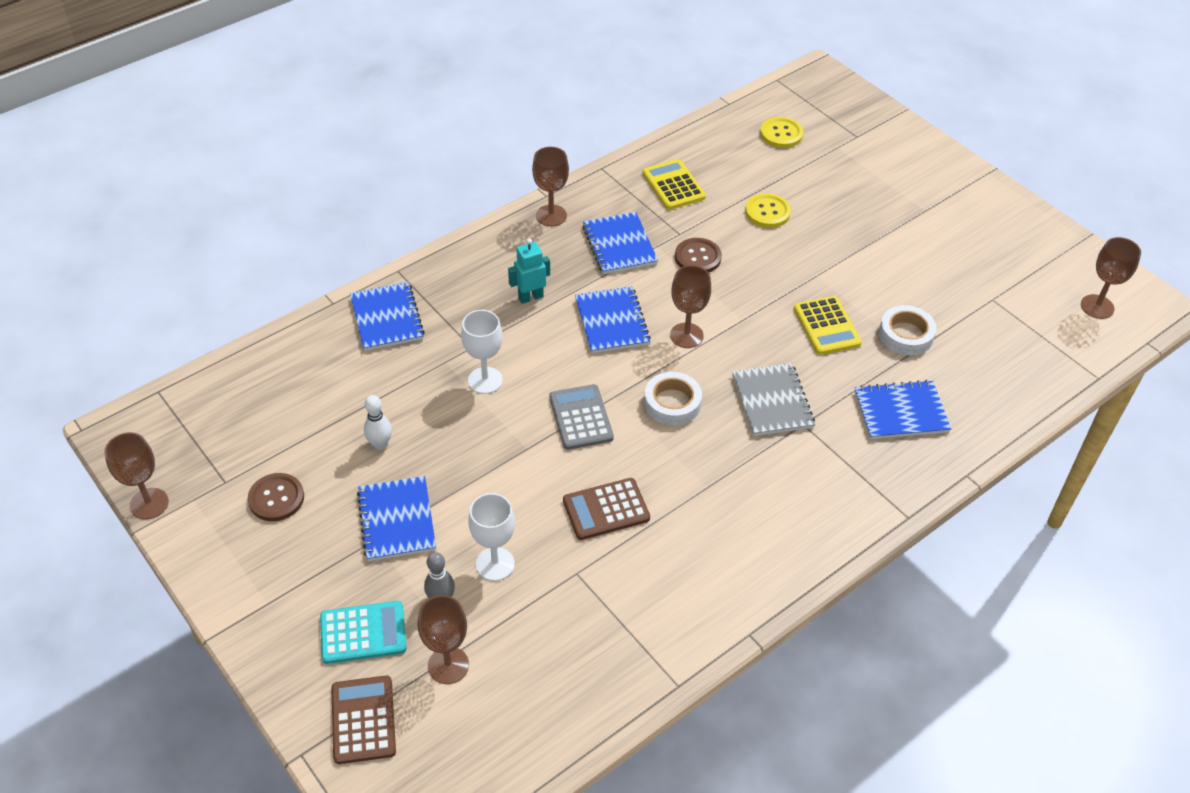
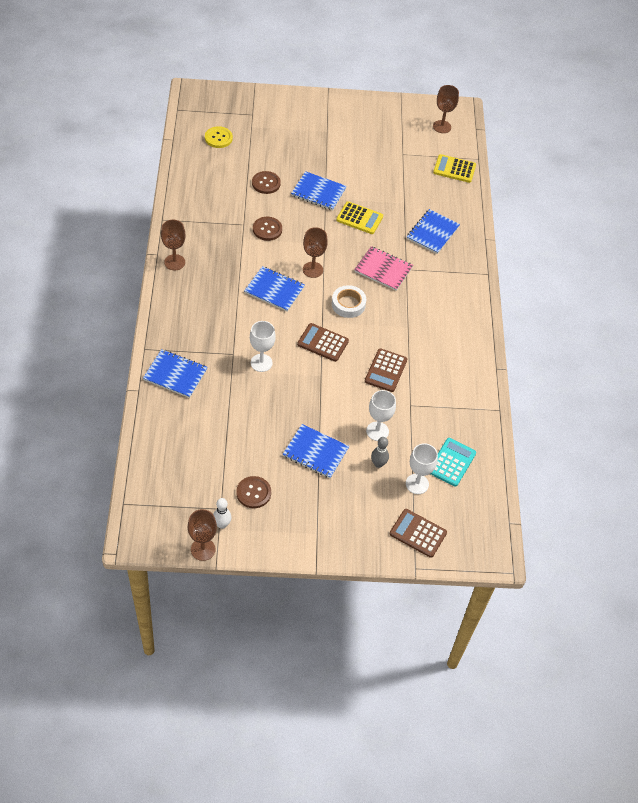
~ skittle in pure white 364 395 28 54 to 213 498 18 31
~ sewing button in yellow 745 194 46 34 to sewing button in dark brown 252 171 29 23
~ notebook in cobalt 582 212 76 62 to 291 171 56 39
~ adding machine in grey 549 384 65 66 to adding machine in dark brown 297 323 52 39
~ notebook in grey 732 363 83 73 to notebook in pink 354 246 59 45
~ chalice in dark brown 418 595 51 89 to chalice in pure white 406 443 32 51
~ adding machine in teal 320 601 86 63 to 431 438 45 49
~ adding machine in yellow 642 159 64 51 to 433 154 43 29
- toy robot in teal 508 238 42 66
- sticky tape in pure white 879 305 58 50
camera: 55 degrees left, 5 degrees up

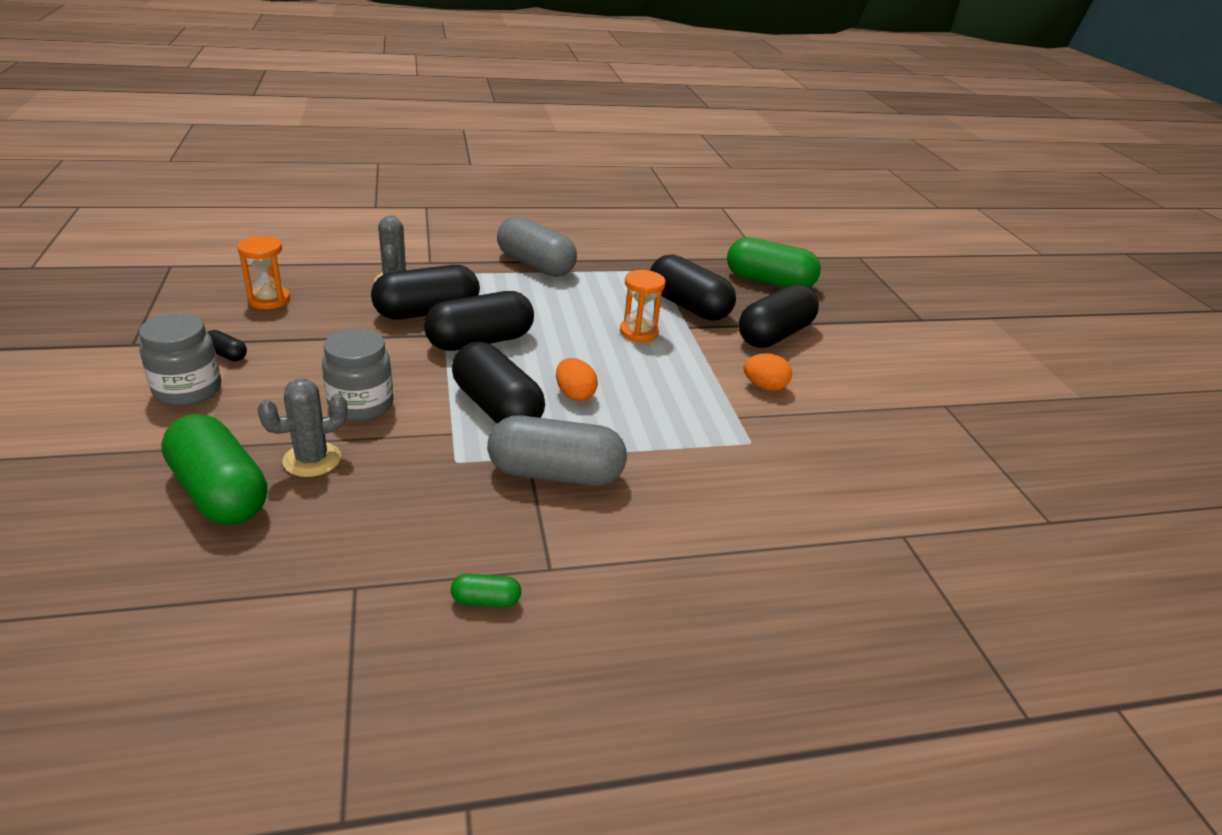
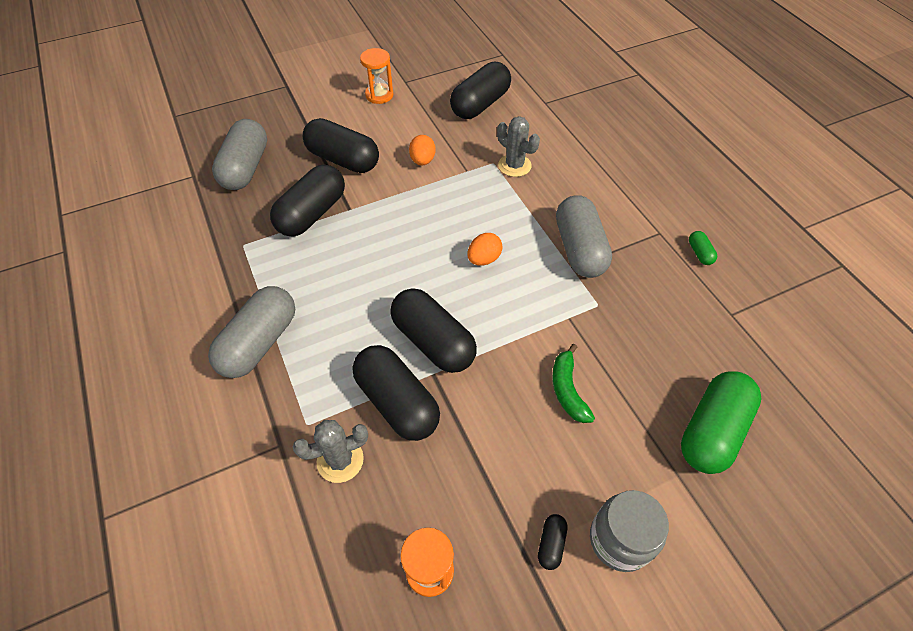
~ pill shape in green 727 237 94 51 to pill shape in grey 212 119 55 71
~ hourglass in orange-coloured 620 270 45 72 to 360 48 33 56
~ pill shape in ebony 452 342 93 82 to 450 62 61 57
~ cactus in grey 257 379 91 98 to 497 116 43 61
~ jam jar in grey 322 329 71 92 to banana fruit in green 552 344 43 79
camera: 100 degrees left, 20 degrees up

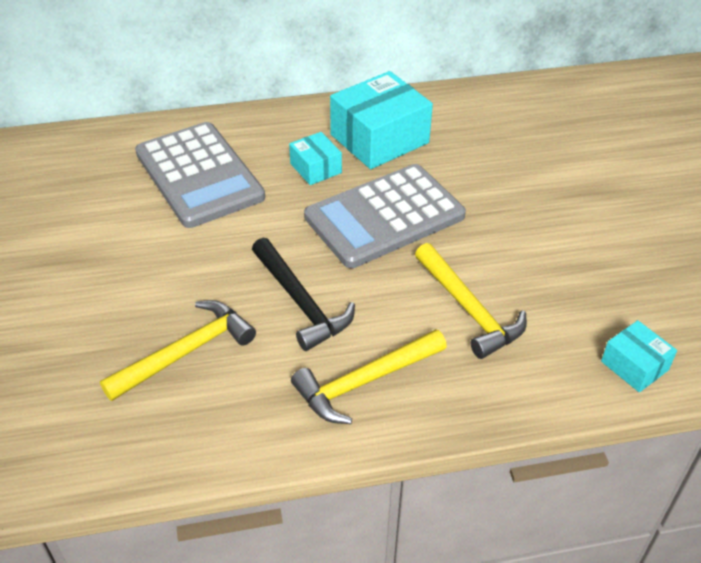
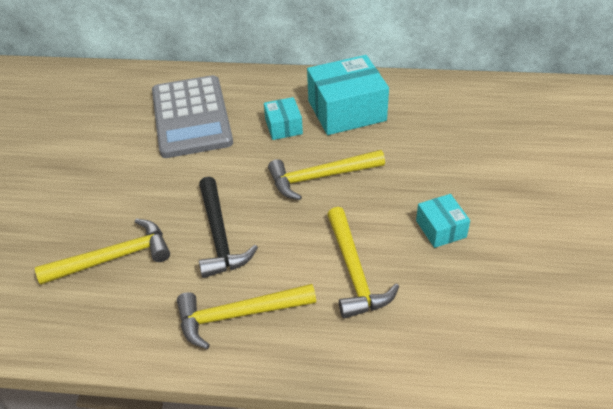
~ adding machine in grey 304 164 162 104 to carpenter's hammer in yellow 268 150 117 50
~ parcel in teal 601 320 76 72 to 416 194 54 54
camera: 20 degrees right, 0 degrees up

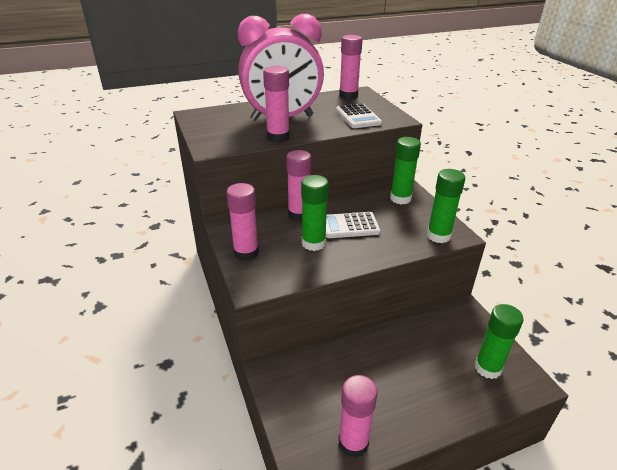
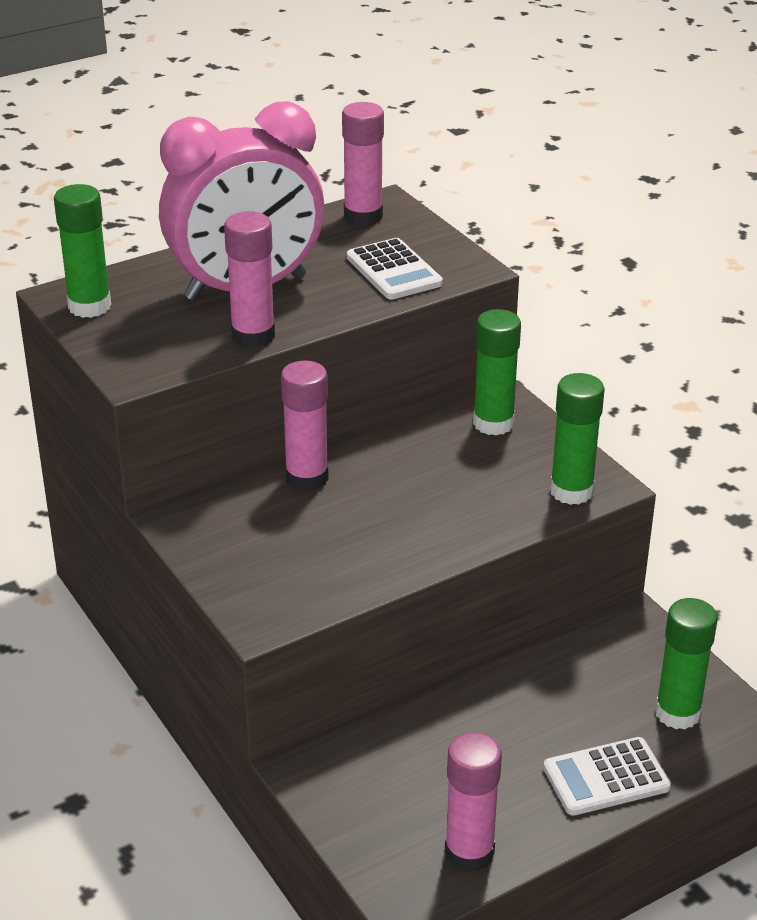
~ glue stick in green 301 175 28 76 to 54 184 57 134
~ adding machine in pure white 326 212 54 26 to 543 737 128 79
- glue stick in pink 226 183 33 78
camera: 10 degrees left, 0 degrees up

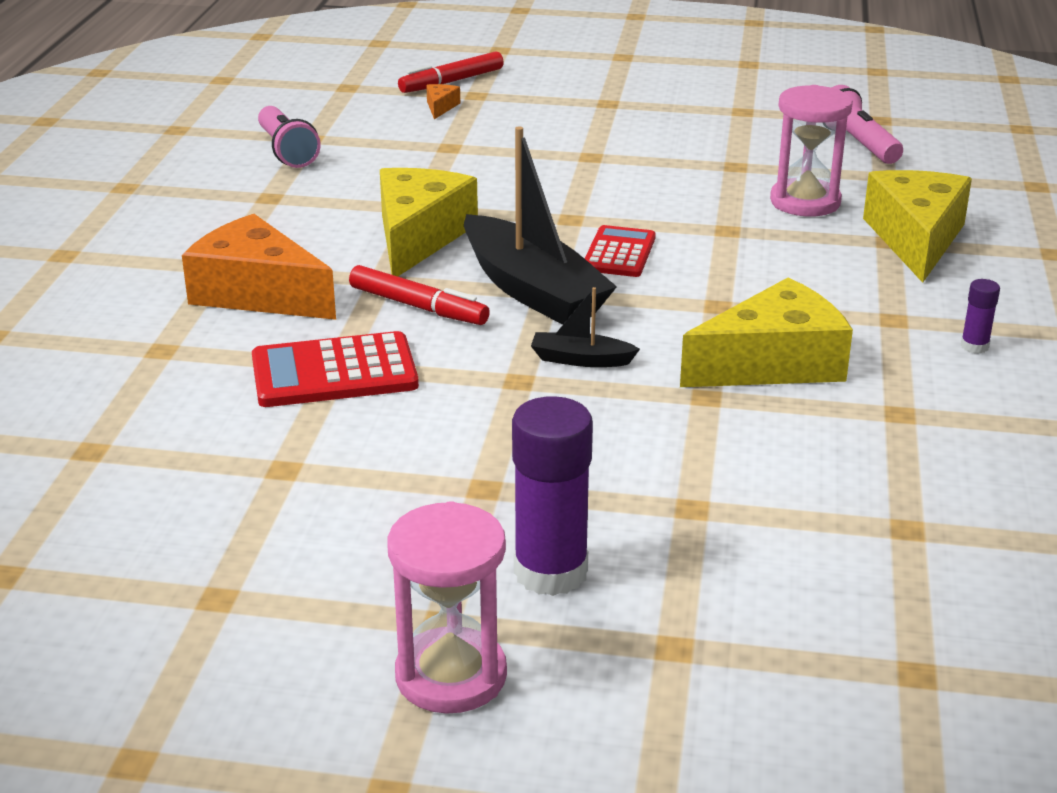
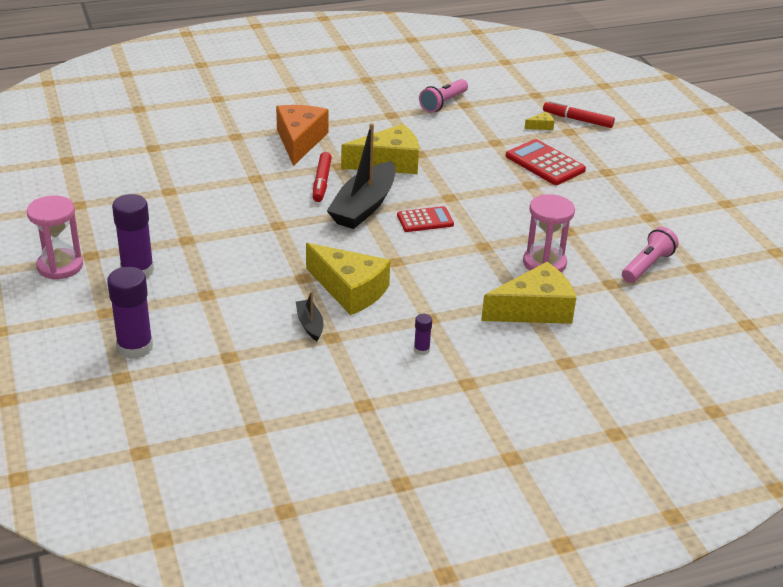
+ glue stick in violet 107 267 46 92
~ toy boat in ebony 531 287 109 80 to 296 291 27 50
~ adding machine in scarlet 252 331 167 76 to 506 139 80 46
~ cheese in orange-coloured 426 84 34 35 to cheese in yellow 525 112 30 18
camera: 60 degrees right, 5 degrees up

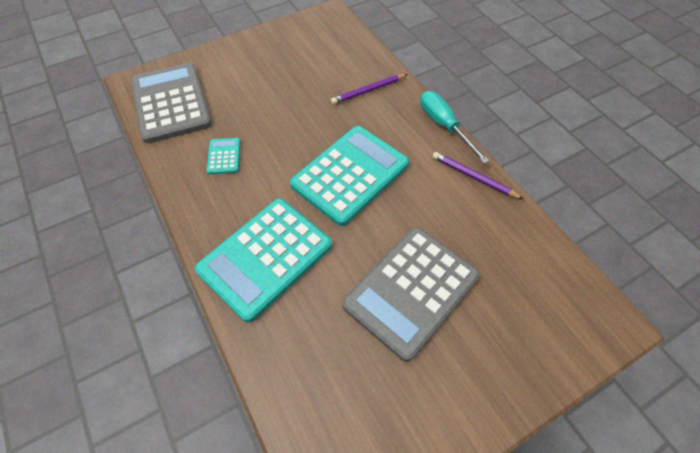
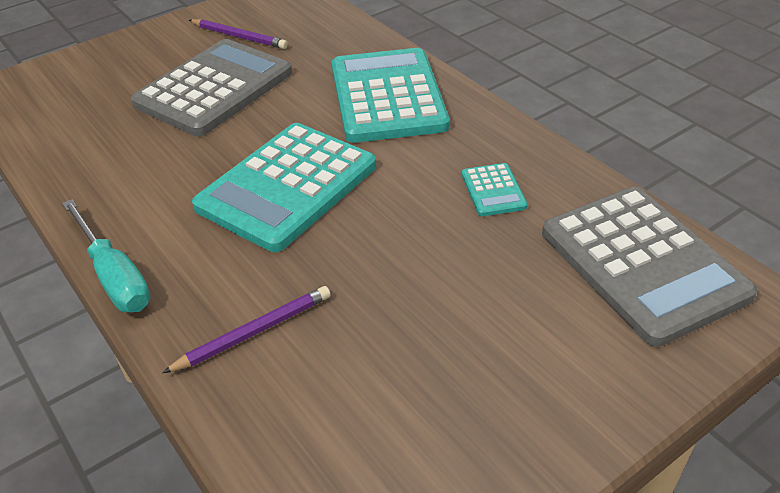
~ lead pencil in violet 433 152 90 47 to 189 19 99 30
~ adding machine in teal 195 199 137 124 = 332 48 118 95 45 degrees counterclockwise
camera: 175 degrees right, 15 degrees down

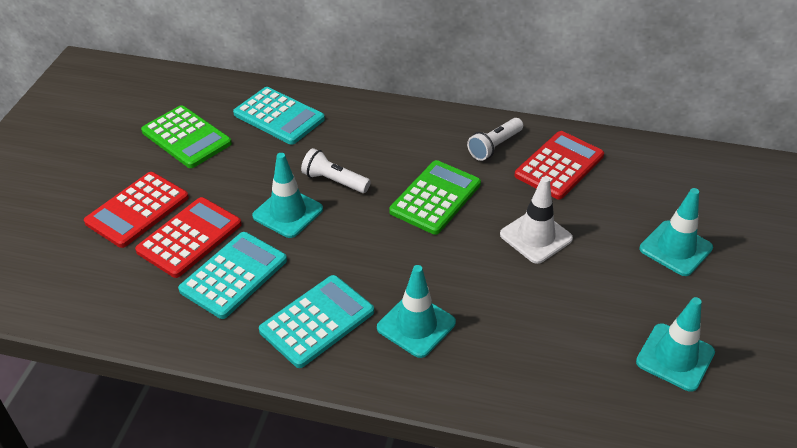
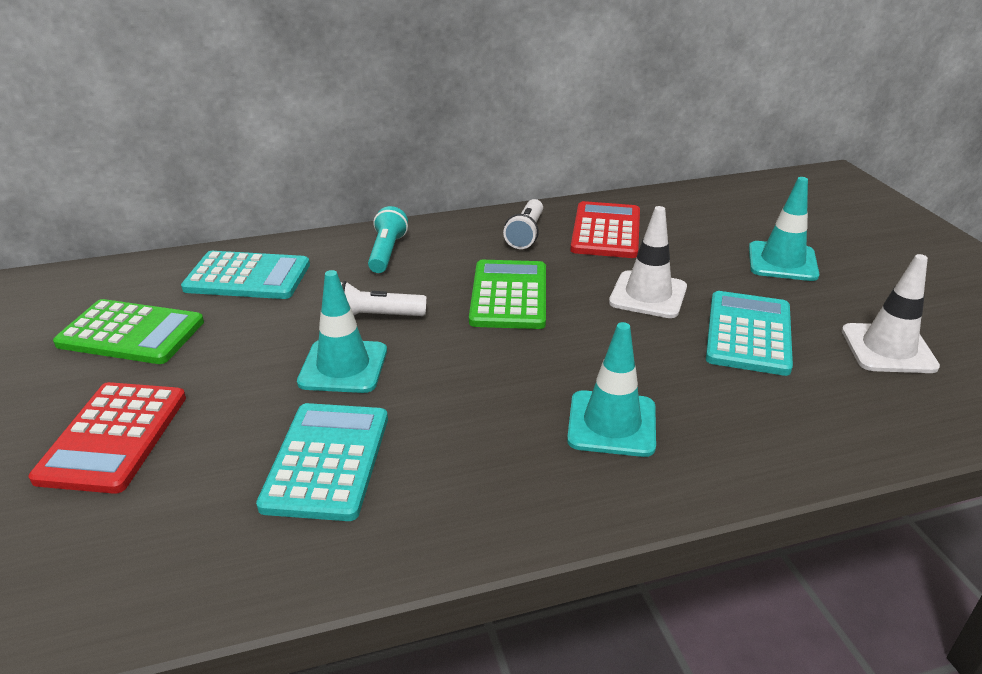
+ pocket torch in teal 368 206 40 67
~ adding machine in teal 259 275 115 93 to 706 291 87 85
~ safety cone in teal 636 297 79 95 to safety cone in pure white 842 254 98 119
- adding machine in scarlet 135 197 107 81
camera: 30 degrees left, 10 degrees down

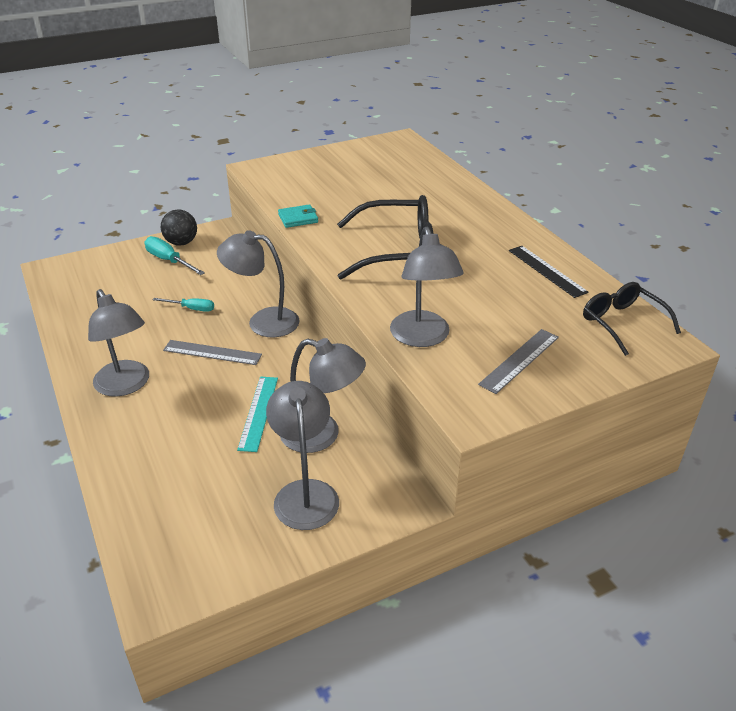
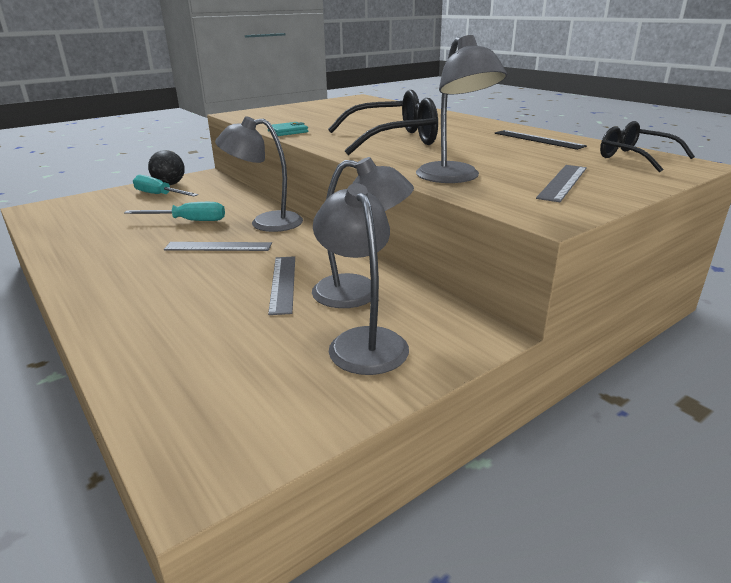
~ screwdriver in teal 153 298 61 14 = 124 202 101 19 x1.52
~ measuring stick in teal 237 377 41 75 to measuring stick in grey 268 256 27 59
- lamp in grey 88 289 61 108
camera: 10 degrees left, 10 degrees down

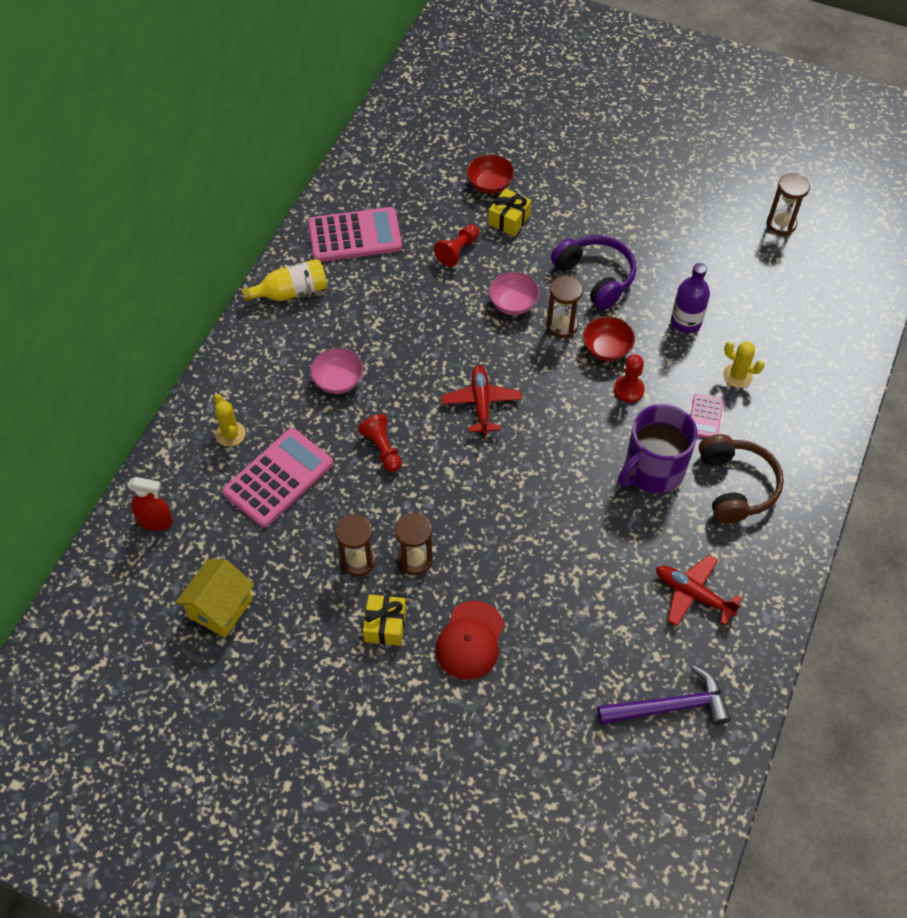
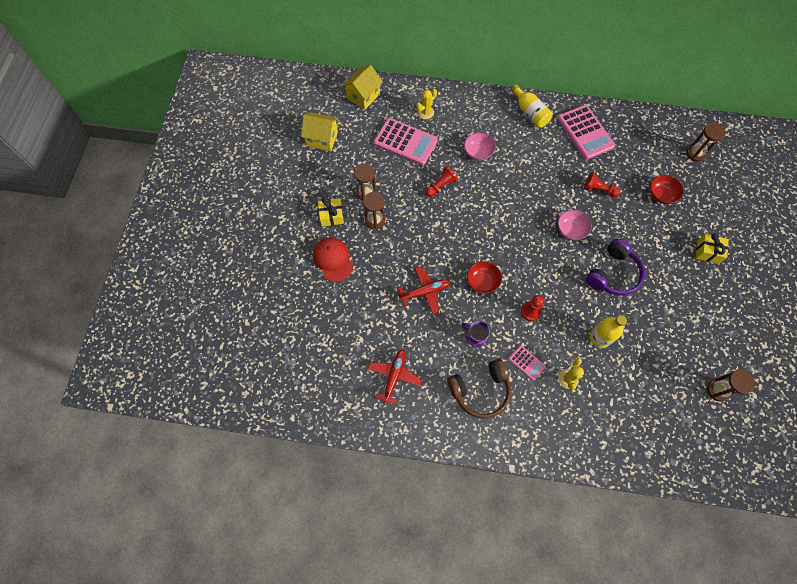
~ peaked cap in scarlet 436 601 68 79 = 313 238 40 44 60 degrees clockwise
~ spray cleaner in scarlet 128 477 45 54 to cottage in yellow 342 65 41 45
~ plane in scarlet 442 365 80 70 to 398 266 52 48
~ tea mug in violet 618 404 79 90 = 462 321 28 26 x0.51
~ deep dish in scarlet 583 316 52 45 to 467 261 35 33
~ adding machine in pink 690 394 33 44 = 509 345 37 36 135 degrees counterclockwise
~ bottle in violet 671 263 39 70 to bottle in yellow 590 315 37 33
~ hourglass in dark brown 546 276 37 62 to 686 123 40 39
~ present in yellow 488 188 44 48 to 696 234 33 30
- carpenter's hammer in violet 597 666 134 59
camera: 75 degrees right, 10 degrees up

